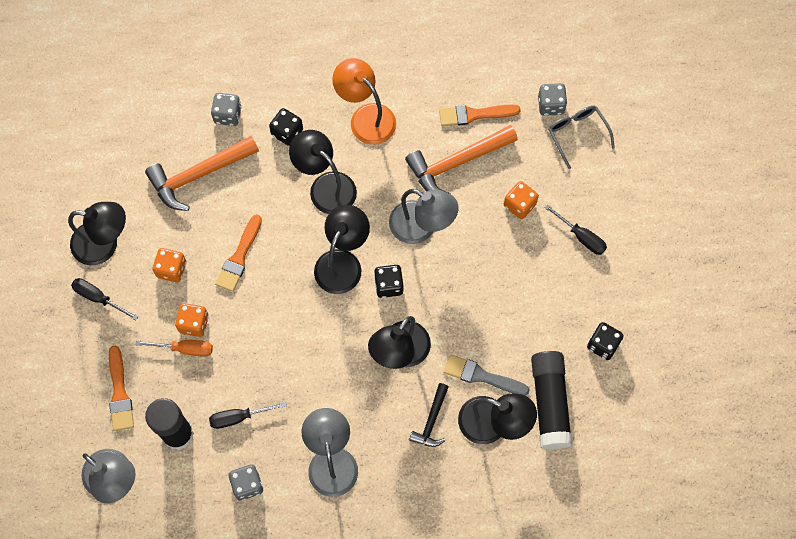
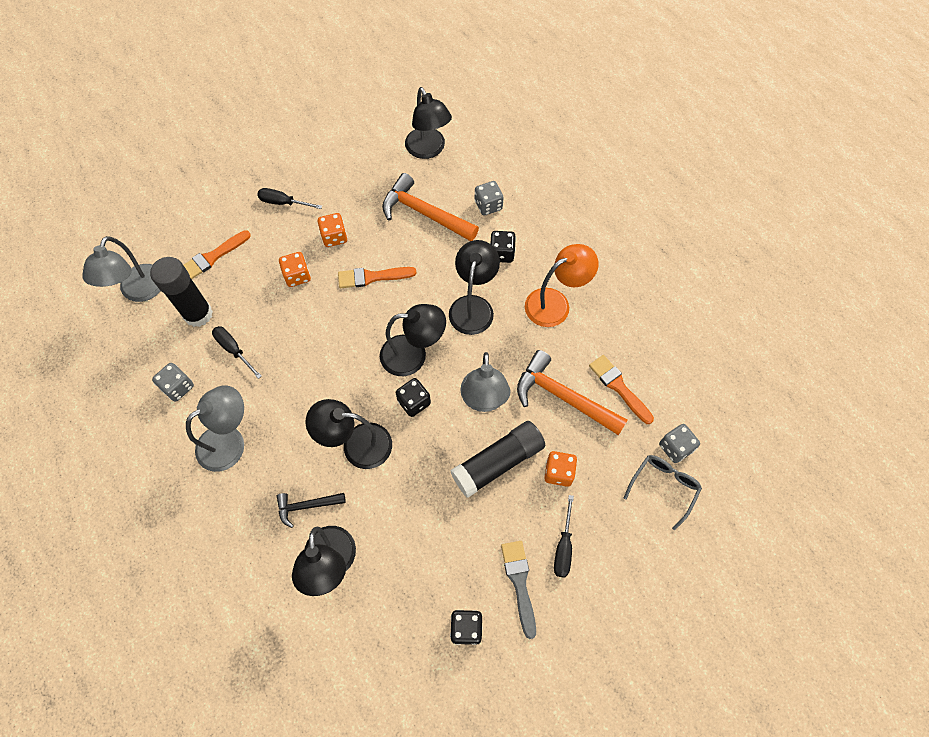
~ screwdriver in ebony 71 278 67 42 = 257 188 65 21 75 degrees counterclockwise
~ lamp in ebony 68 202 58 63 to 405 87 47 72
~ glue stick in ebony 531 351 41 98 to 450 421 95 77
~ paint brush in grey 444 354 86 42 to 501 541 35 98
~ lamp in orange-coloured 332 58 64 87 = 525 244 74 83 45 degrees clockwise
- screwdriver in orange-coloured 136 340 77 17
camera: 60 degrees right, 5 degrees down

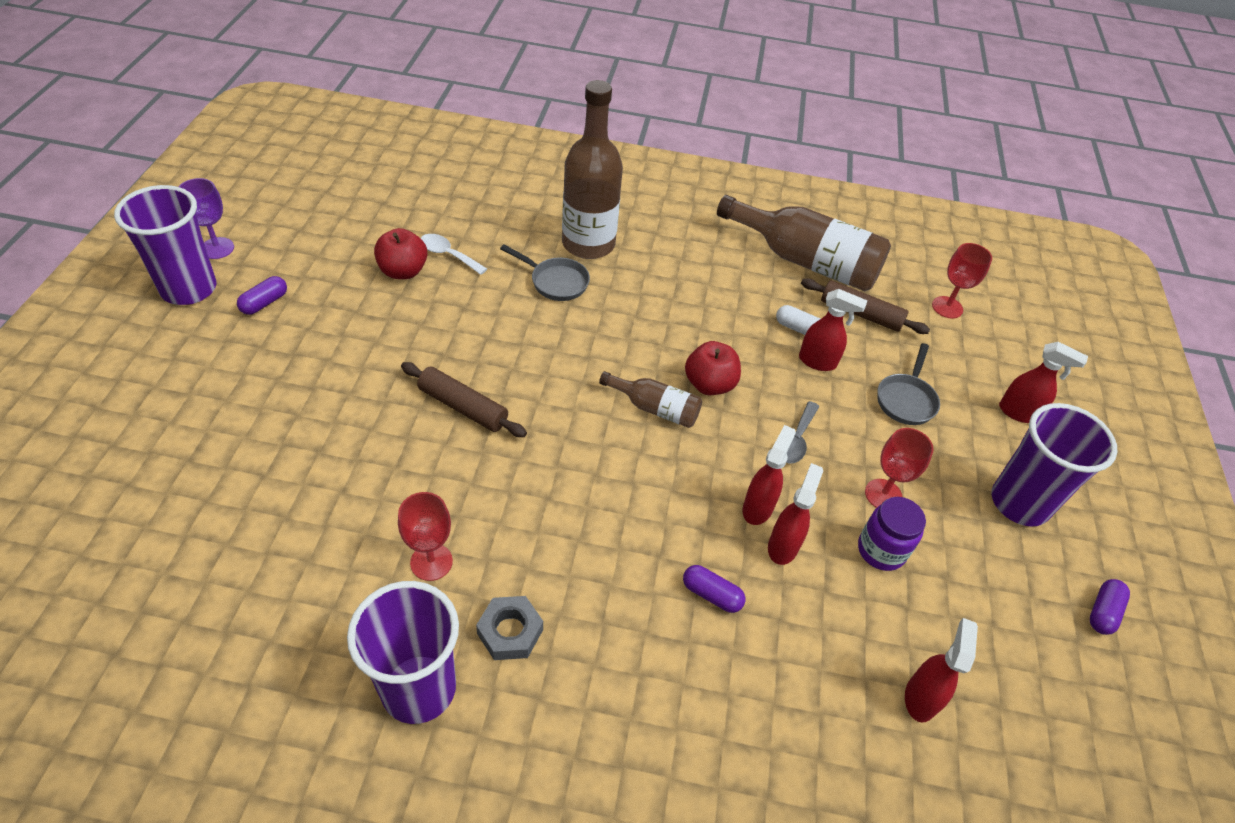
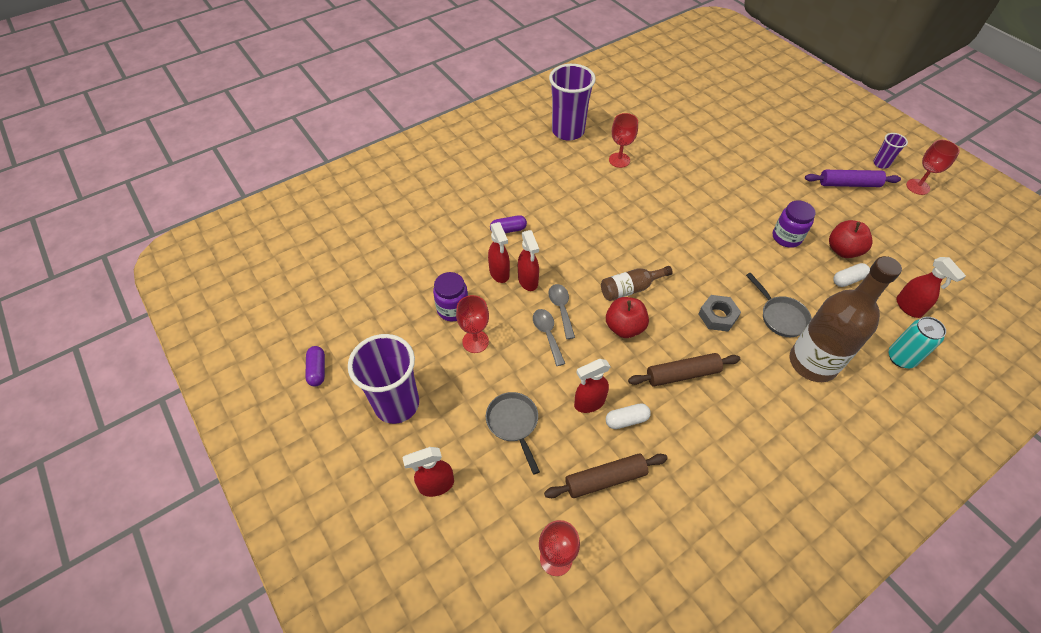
+ teaspoon in grey 548 284 27 55
~ dough roller in dark brown 401 362 126 75 to 628 353 112 34
~ nut in grey 476 596 67 64 to 699 295 42 36
~ skillet in grey 500 244 90 57 = 746 273 66 64 105 degrees counterclockwise
+ jam jar in violet 773 200 43 48
~ pill shape in violet 237 276 50 39 to dough roller in violet 805 170 96 17
~ teaspoon in pure white 421 234 66 41 to pill shape in pure white 833 263 37 24
~ tumbler in violet 114 185 102 120 = 873 133 35 36 x0.47
+ tin in teal 888 317 58 51
~ spray cleaner in scarlet 905 618 73 104 to 896 257 70 61
~ chalice in violet 178 178 56 81 to chalice in scarlet 906 140 54 55
- bottle in dark brown 717 195 174 96
camera: 140 degrees right, 5 degrees up

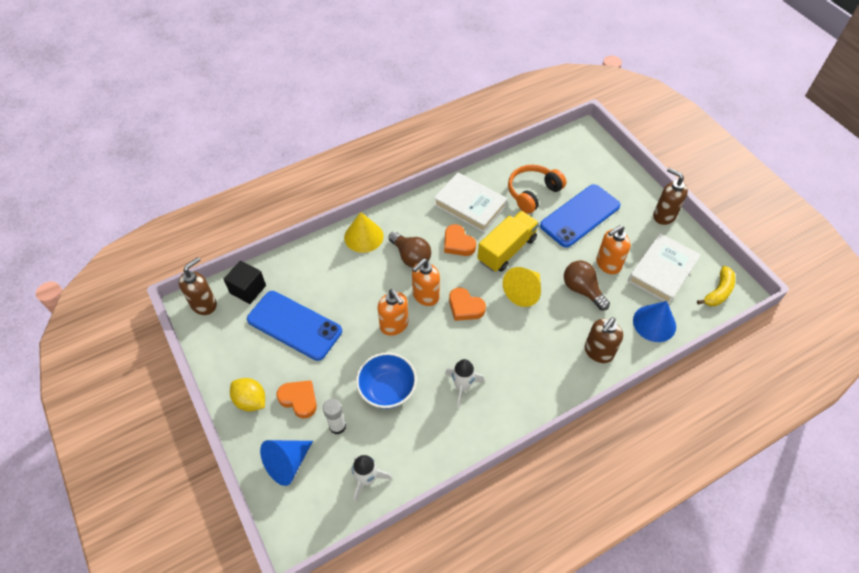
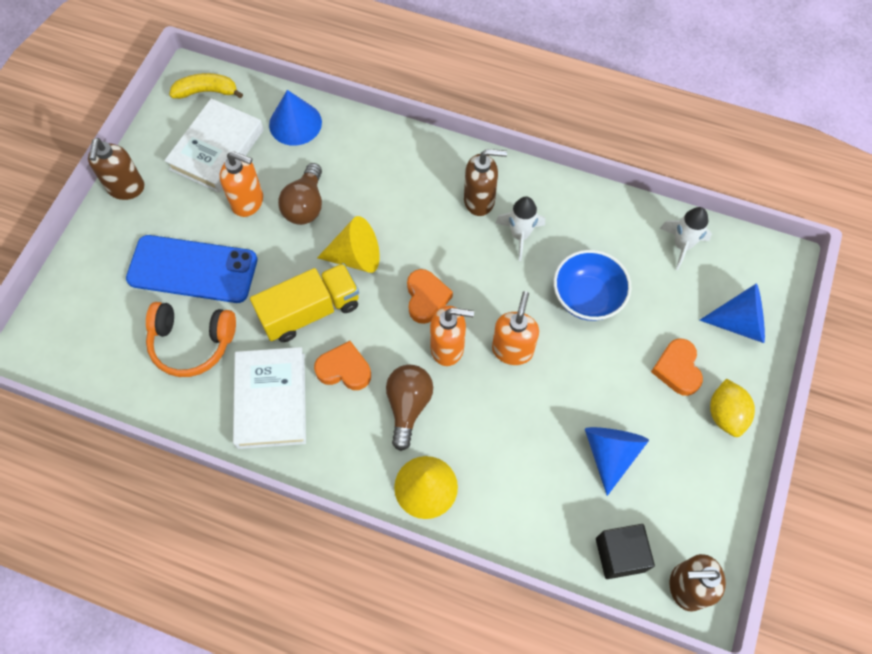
~ book in pure white 628 233 73 71 = 164 98 100 95 60 degrees counterclockwise
~ lorry in yellow 477 211 62 61 = 250 263 109 79 150 degrees clockwise
~ heart in orange-coloured 444 224 32 32 = 314 341 57 49 90 degrees counterclockwise
~ pump bottle in dark brown 585 317 38 46 to 464 149 43 67
~ phone in cobalt 247 291 95 70 to cone in cobalt 585 427 64 69
- glue stick in pure white 323 399 23 35
camera: 130 degrees left, 10 degrees up

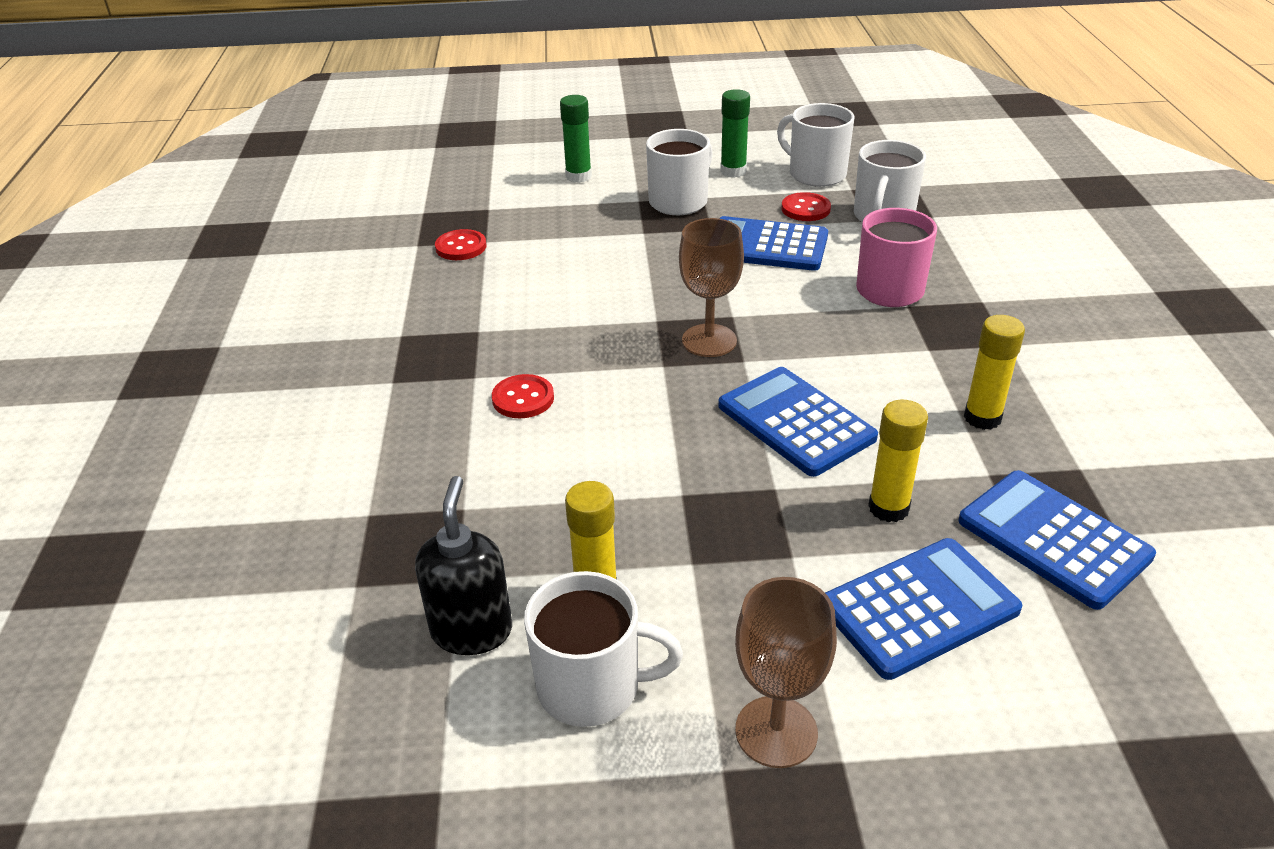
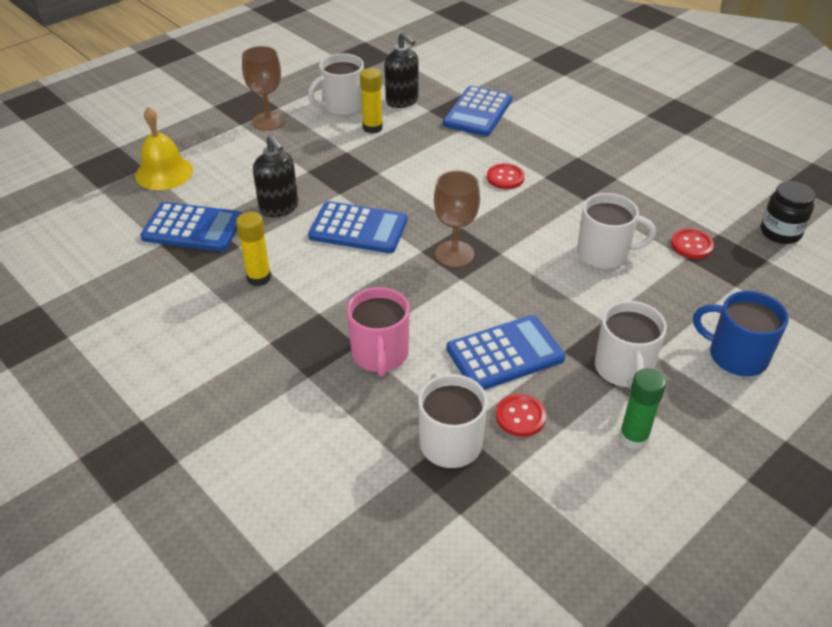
+ school bell in yellow 135 107 58 83
~ glue stick in yellow 868 400 60 122 to pump bottle in ebony 253 134 45 83
~ adding machine in cobalt 825 538 198 142 to 443 86 69 50
~ tea mug in pure white 777 103 78 84 to 577 193 79 76
~ glue stick in green 560 95 32 88 to tea mug in cobalt 693 291 96 85
+ jam jar in ebony 761 181 54 63
camera: 140 degrees right, 5 degrees up

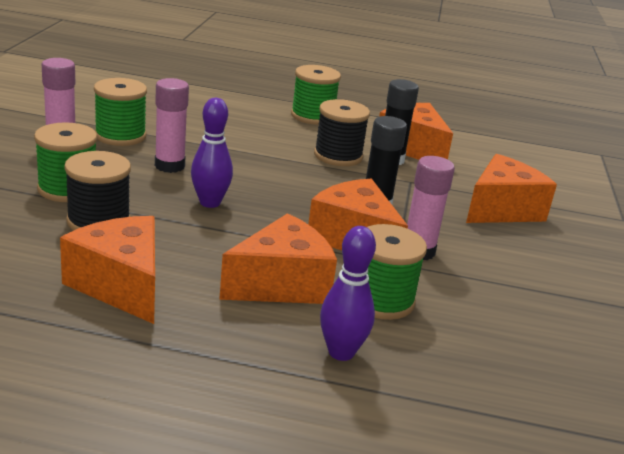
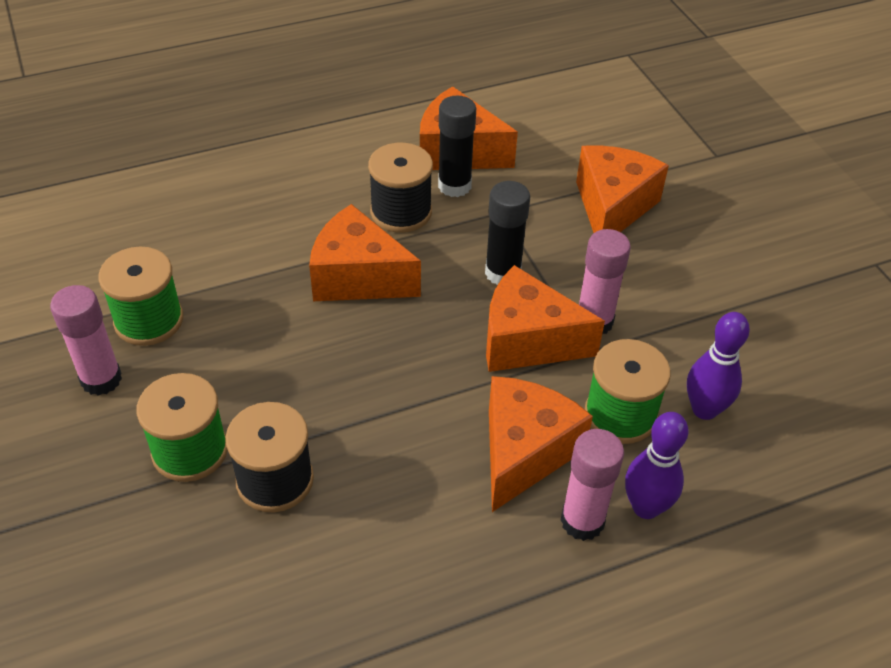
~ cheese in orange-coloured 60 216 95 108 to 309 204 112 97
~ glue stick in pink 155 78 34 95 to 560 429 64 112
~ skittle in violet 191 98 42 110 to 687 312 63 108
- reel of thread in green 291 65 50 60
camera: 30 degrees left, 20 degrees up

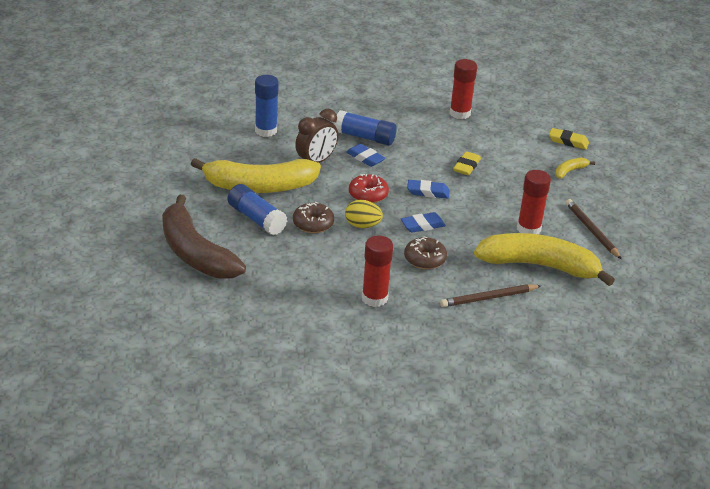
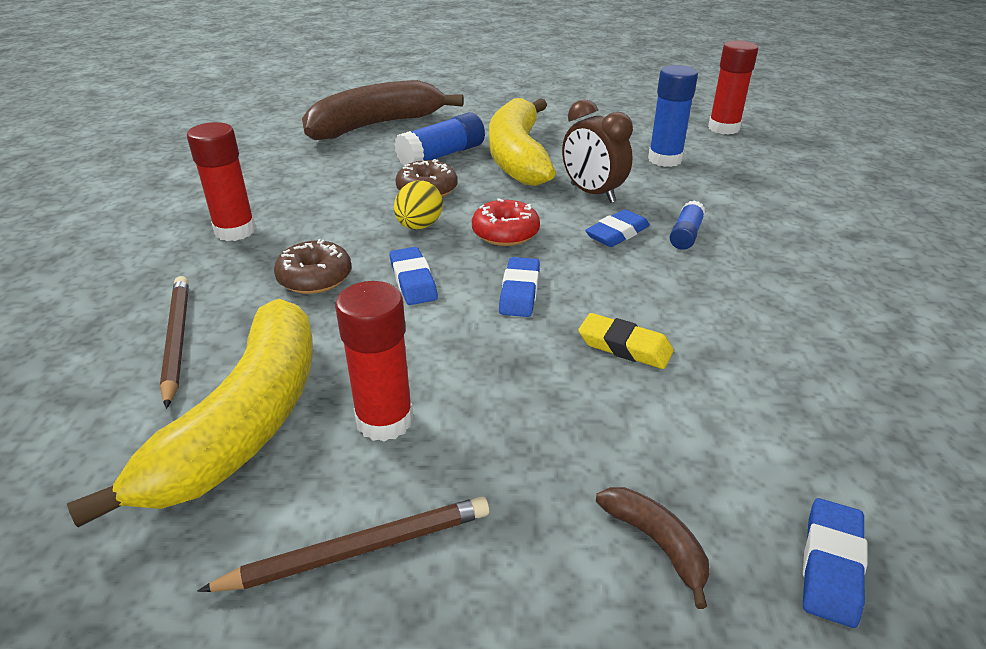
~ banana fruit in yellow 555 158 40 21 to banana fruit in dark brown 596 487 113 122
~ glue stick in cobalt 334 110 63 35 = 670 200 36 50 x0.58
~ glue stick in scarlet 450 59 27 60 to 708 40 50 95
~ pencil eraser in yellow 549 128 40 21 to pencil eraser in cobalt 803 498 64 130
camera: 95 degrees right, 0 degrees up

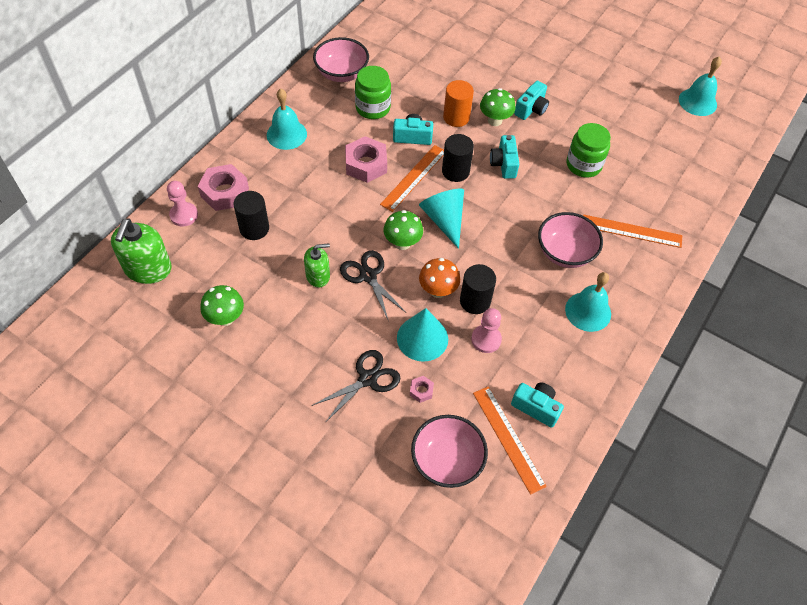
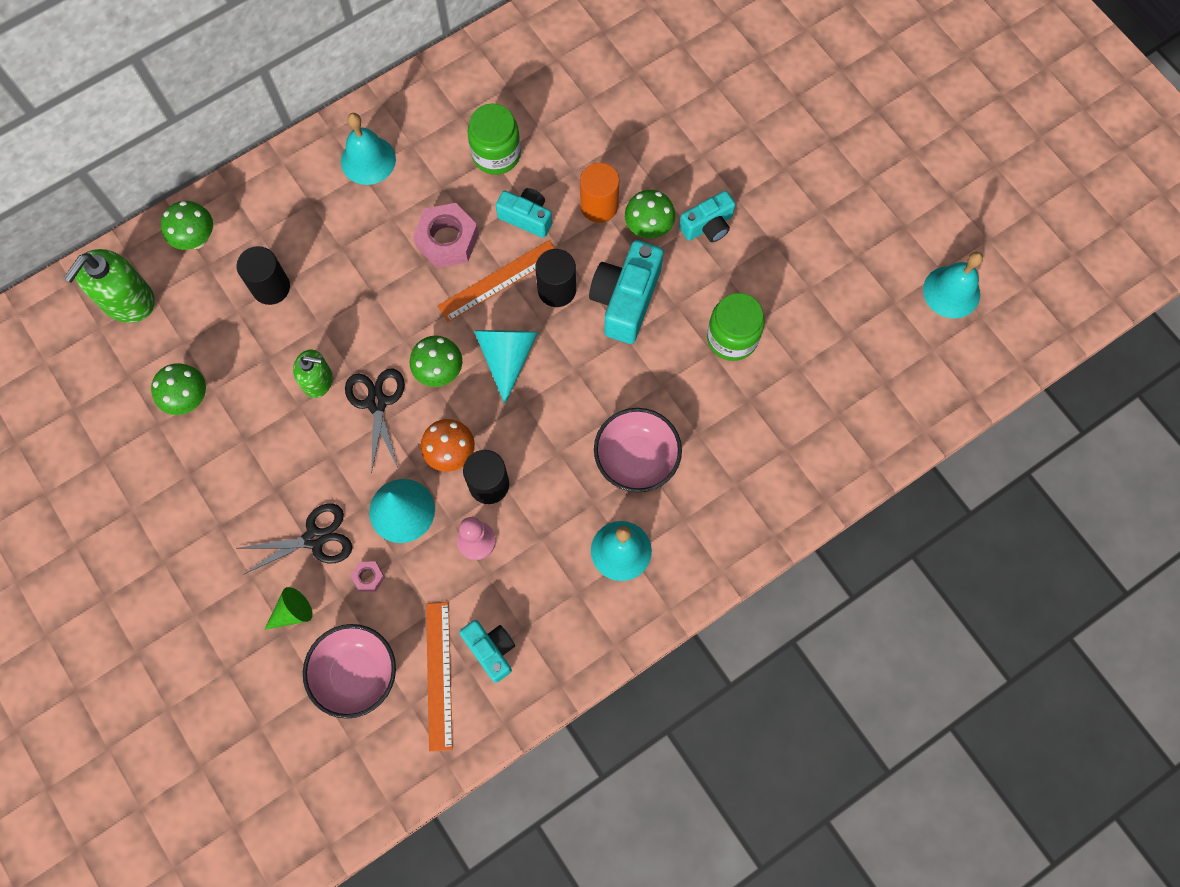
~ game pawn in pink 167 181 31 46 to mushroom in green 161 201 52 49
+ cone in green 264 587 49 43
~ compact camera in teal 490 135 29 44 = 589 240 74 104 x1.63
- nut in pink 198 164 51 47
- deep dish in pink 313 37 56 45
- measuring stick in orange-coloured 583 214 100 34
camera: 25 degrees right, 15 degrees up

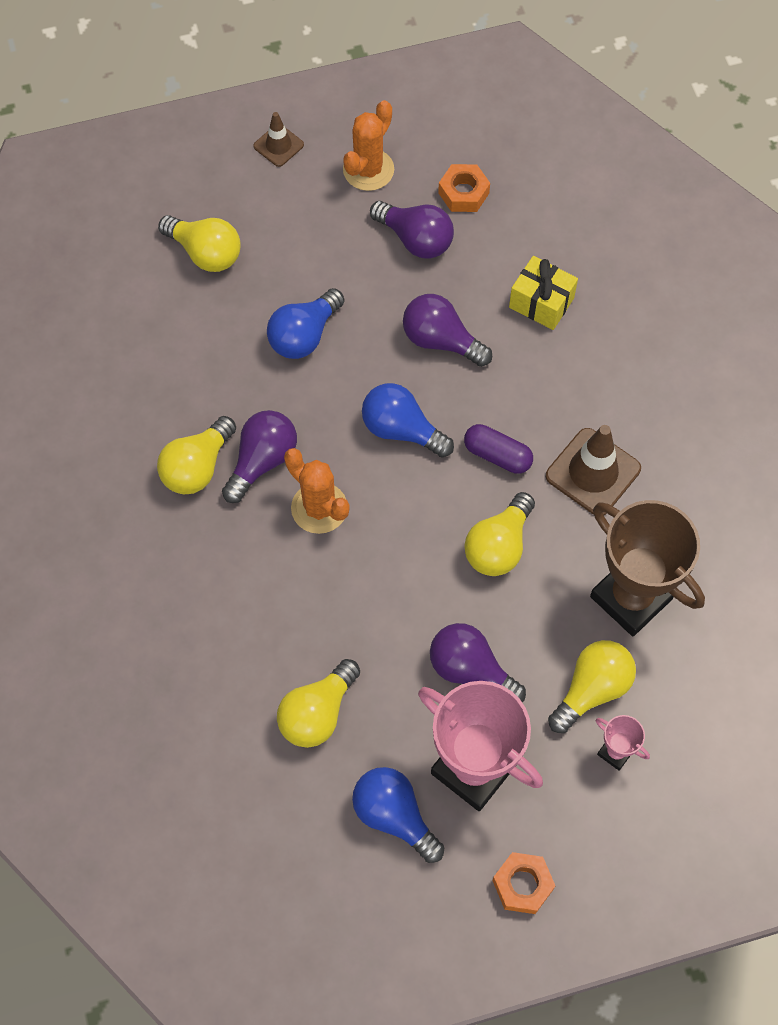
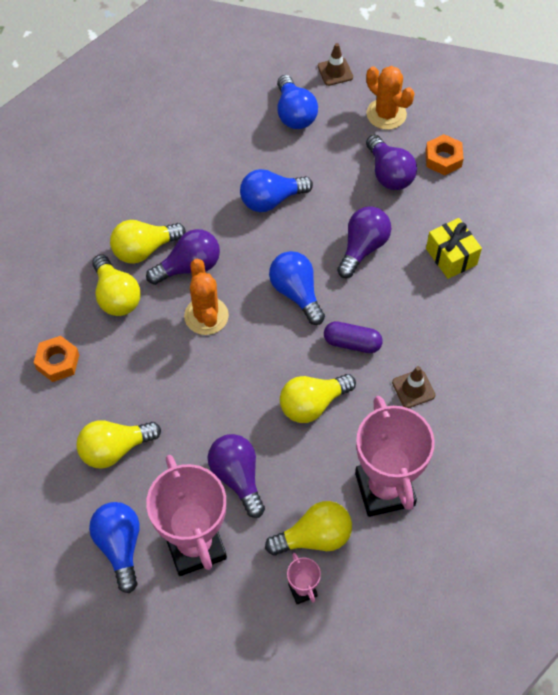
~ nut in orange-coloured 492 852 63 62 to 33 336 46 46
~ light bulb in yellow 158 215 83 57 to 92 254 49 62
+ light bulb in cobalt 277 75 41 54
~ pill shape in violet 464 424 69 50 = 324 321 59 32 45 degrees counterclockwise
~ light bulb in violet 403 294 89 73 = 337 206 54 72 60 degrees clockwise
~ trophy in dark brown 590 500 115 136 to trophy in pink 355 396 80 121
~ cactus in orange-coloured 343 100 51 91 = 366 66 49 64 75 degrees clockwise
~ safety cone in dark brown 546 425 95 90 = 392 366 43 42 x0.58
camera: 30 degrees right, 5 degrees down

